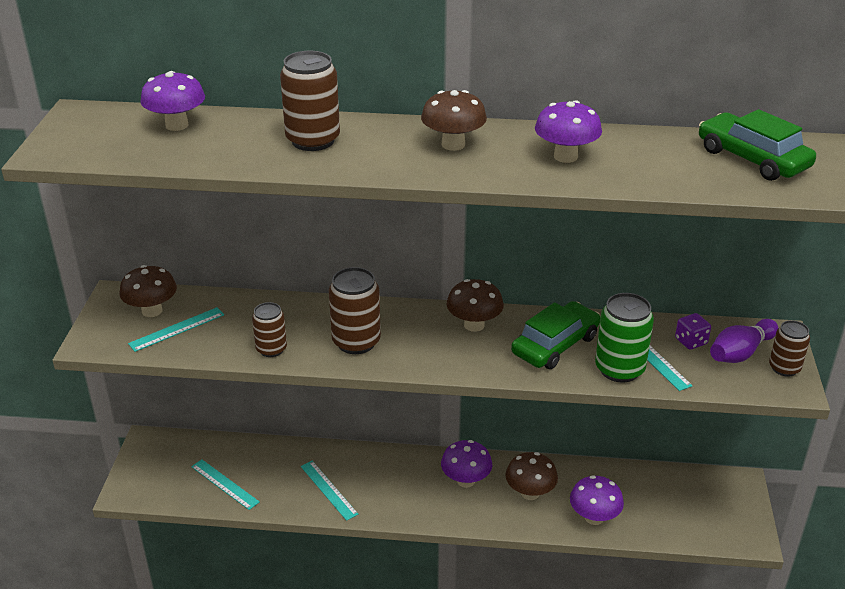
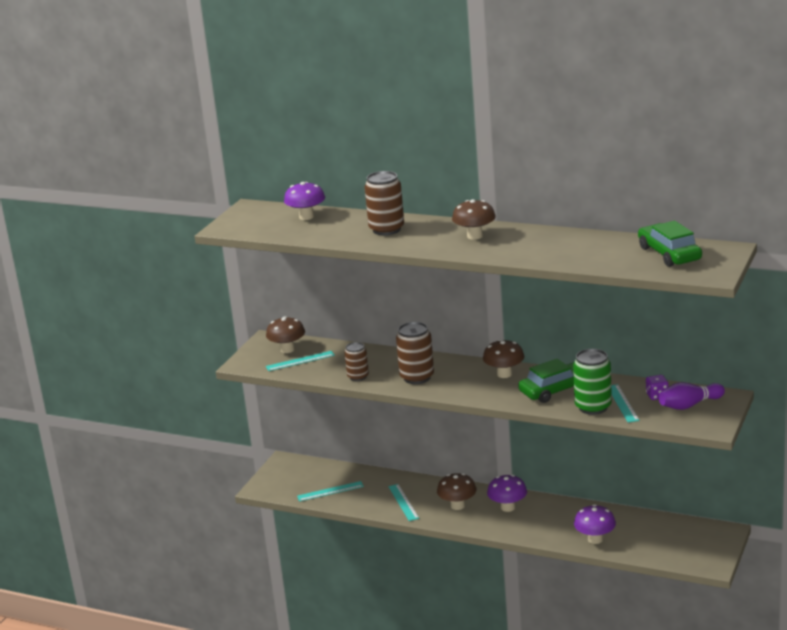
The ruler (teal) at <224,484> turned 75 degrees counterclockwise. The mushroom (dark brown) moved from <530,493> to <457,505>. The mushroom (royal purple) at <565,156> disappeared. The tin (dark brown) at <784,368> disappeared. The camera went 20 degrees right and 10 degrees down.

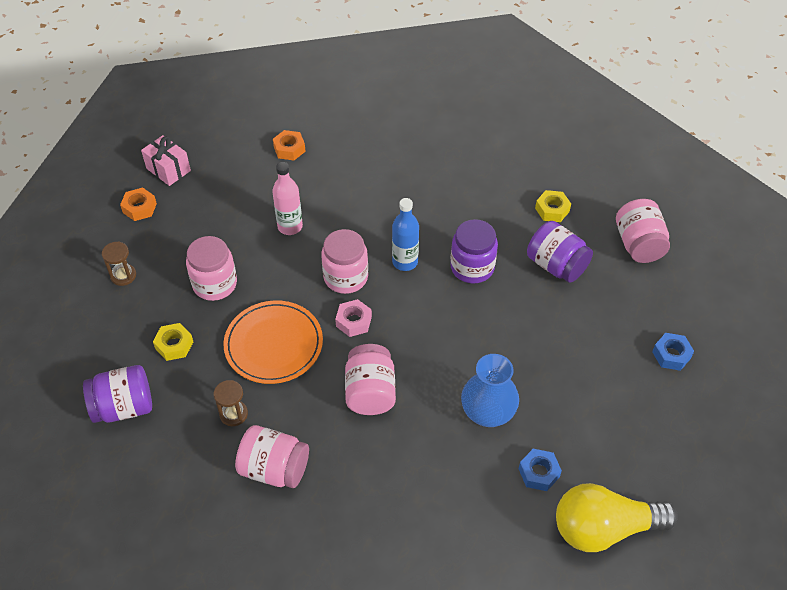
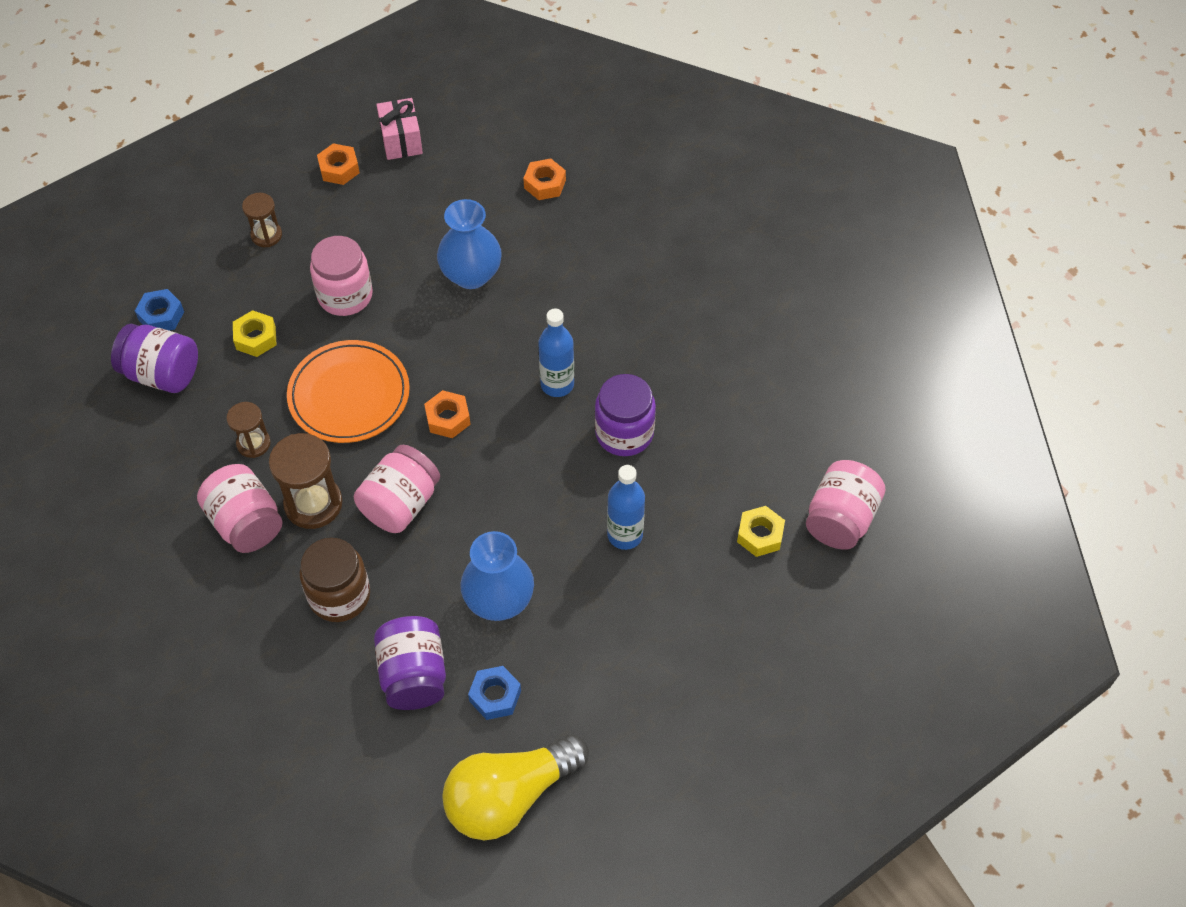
The flask (rose-pink) at <290,226> was replaced by the tall vase (royal blue) at <471,275>. The preserve jar (rose-pink) at <345,277> disappeared. The nut (rose-pink) at <353,321> became the nut (bright orange) at <448,418>. The preserve jar (royal purple) moved from <556,265> to <413,675>. The nut (yellow) moved from <552,210> to <760,535>. The light bulb (yellow) at <604,528> turned 60 degrees counterclockwise. The nut (royal blue) moved from <671,355> to <161,316>. The hourglass (dark brown) at <313,504> appeared. The preserve jar (dark brown) at <339,595> appeared. The flask (royal blue) at <625,535> appeared. The camera went 35 degrees right and 5 degrees up.

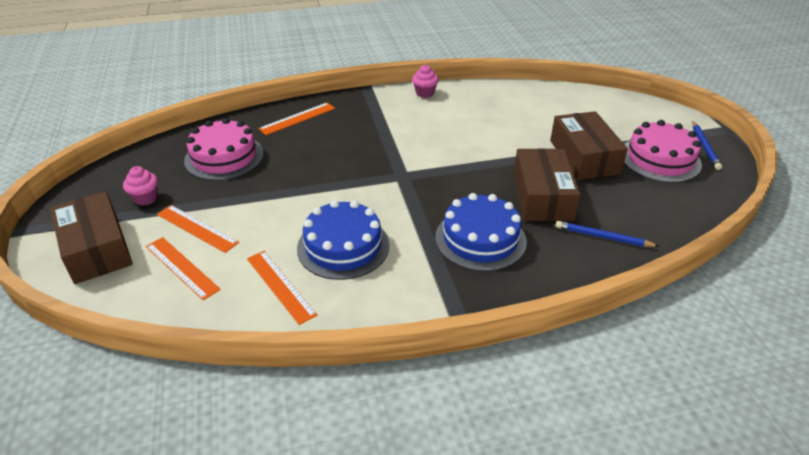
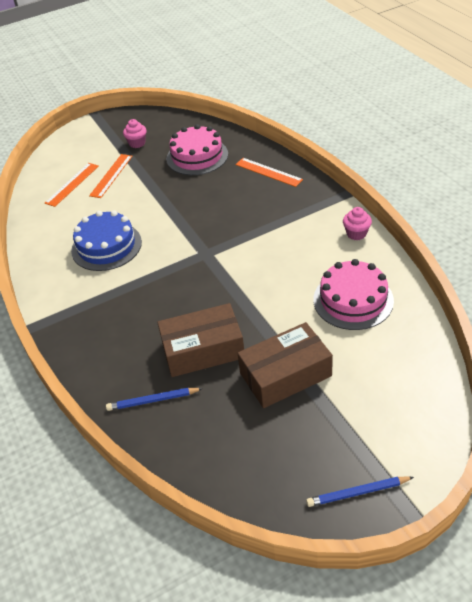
The box (dark brown) at <96,249> disappeared. The ruler (bright orange) at <280,286> disappeared. The cake (royal blue) at <480,239> disappeared. The lead pencil (royal blue) at <603,237> turned 105 degrees counterclockwise. The cake (rose-pink) moved from <660,159> to <353,300>. The camera went 80 degrees right and 5 degrees up.

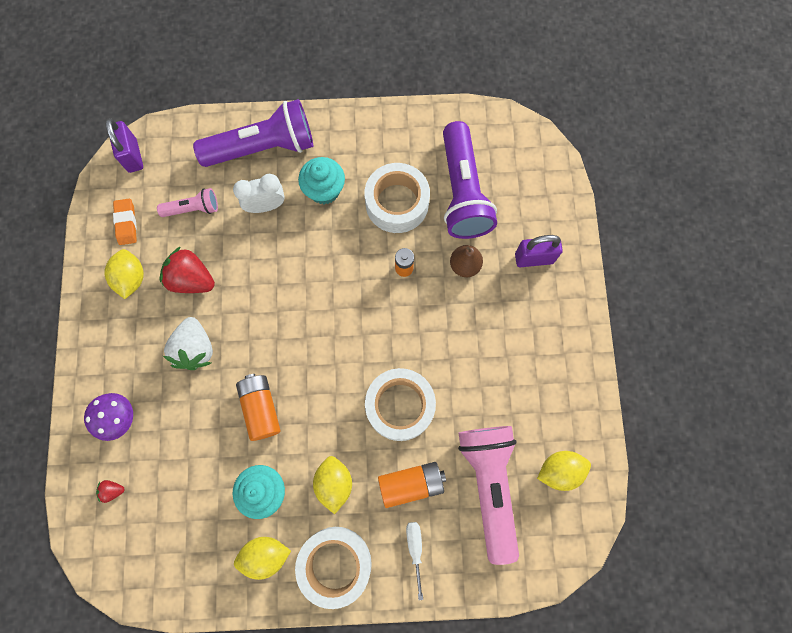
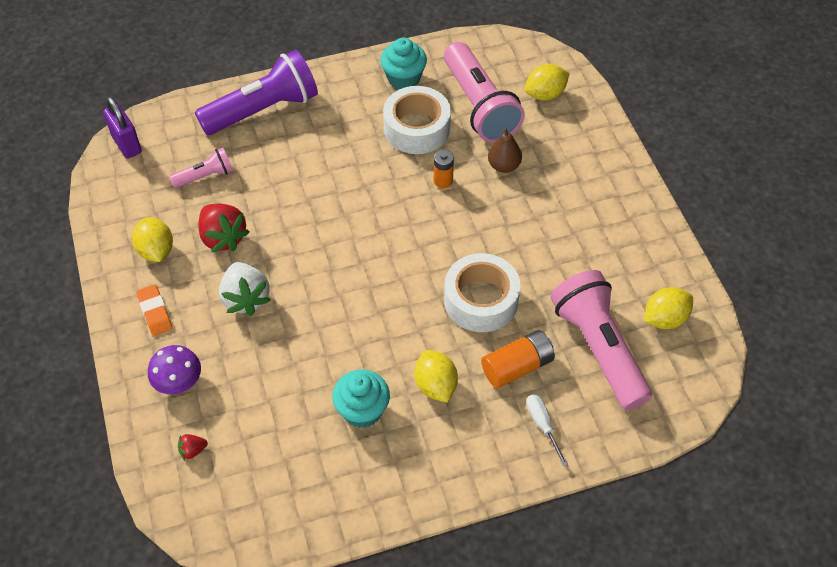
The eraser (bright orange) moved from <126,223> to <155,312>. The strawberry (crimson) at <192,279> turned 135 degrees counterclockwise. The bedside clock (white) at <266,206> disappeared. The toy lemon (yellow) moved from <265,555> to <545,94>. The AA battery (bright orange) at <261,408> disappeared. The sticky tape (white) at <335,564> disappeared. The muffin (teal) moved from <324,190> to <403,78>. The flashlight (royal purple) at <462,192> became the flashlight (rose-pink) at <479,106>. The padlock (royal purple) at <534,258> disappeared. The camera went 15 degrees left and 20 degrees down.

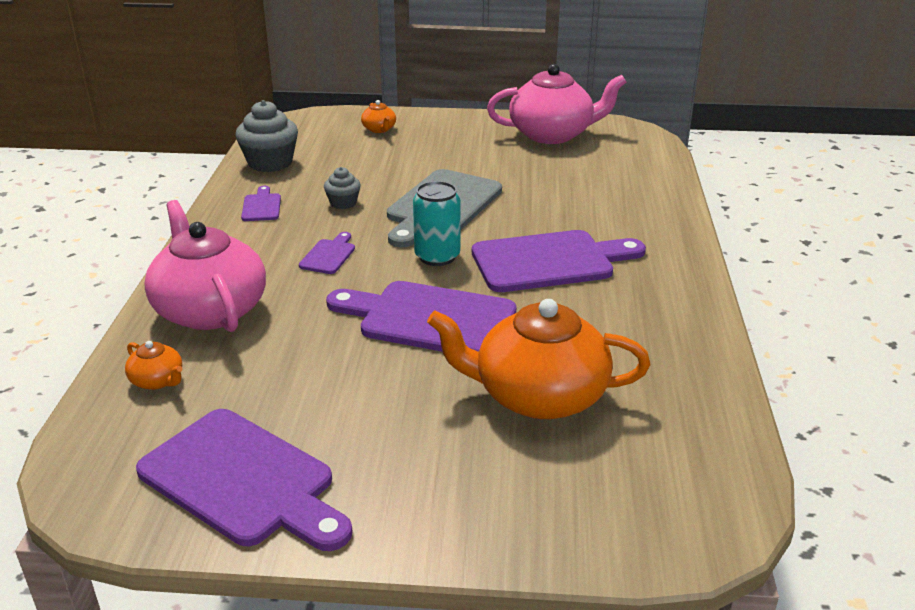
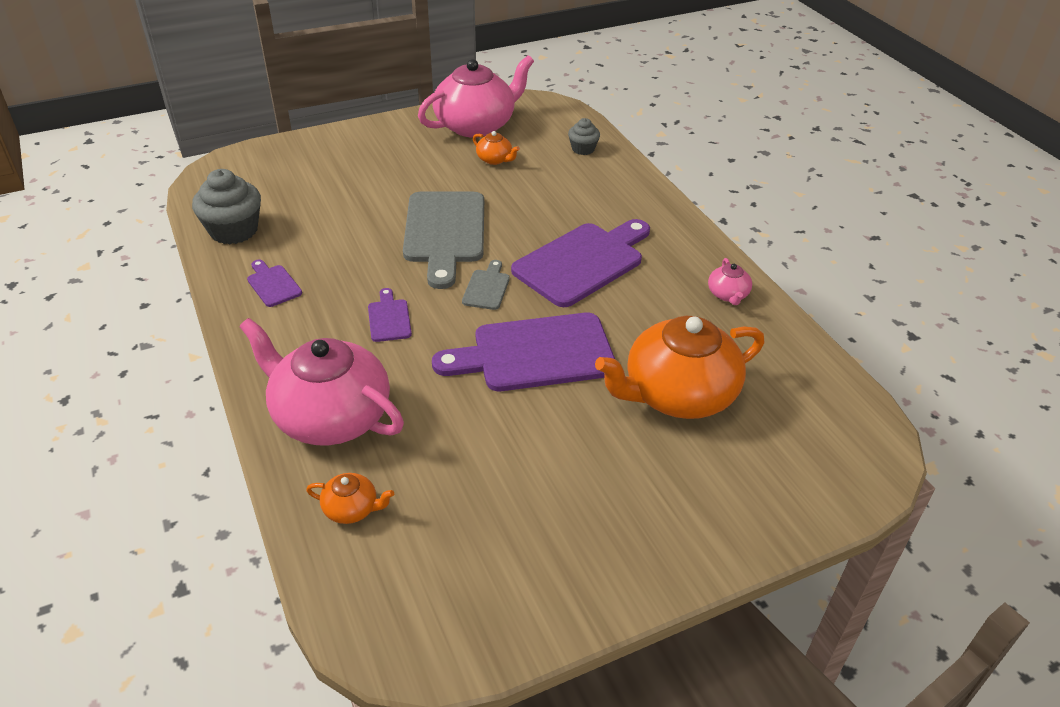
The chopping board (royal purple) at <243,480> disappeared. The muffin (ash-grey) moved from <343,203> to <583,149>. The china teapot (bright orange) moved from <379,129> to <495,159>. The tin (teal) at <437,256> was replaced by the chopping board (ash-grey) at <487,288>. The china teapot (rose-pink) at <728,294> appeared. The camera went 30 degrees left and 10 degrees up.

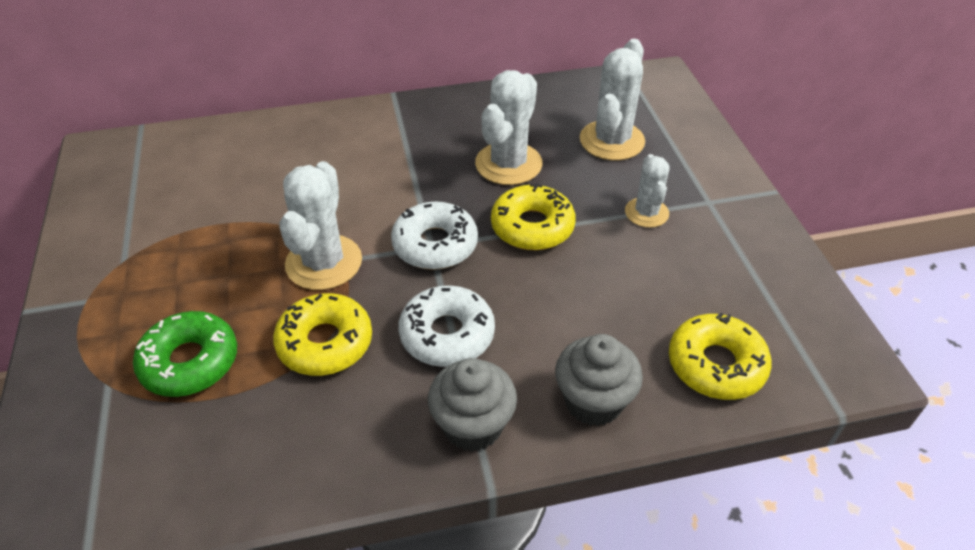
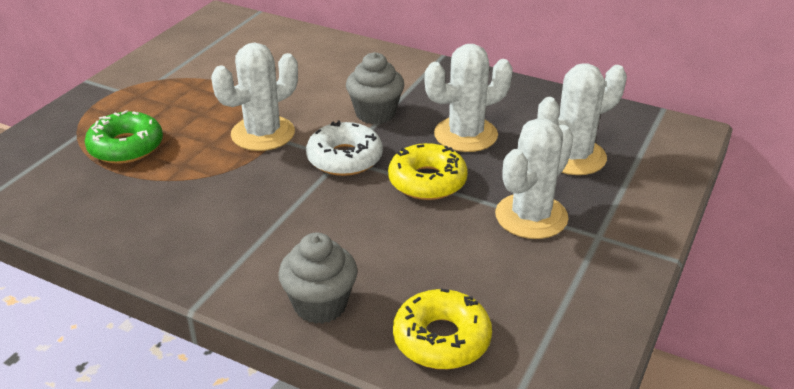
The donut (yellow) at <325,343> disappeared. The donut (white) at <447,334> disappeared. The muffin (ash-grey) moved from <473,425> to <375,113>. The prickly plant (white) at <646,213> changed to 1.63 times the size. The camera went 40 degrees right and 10 degrees down.

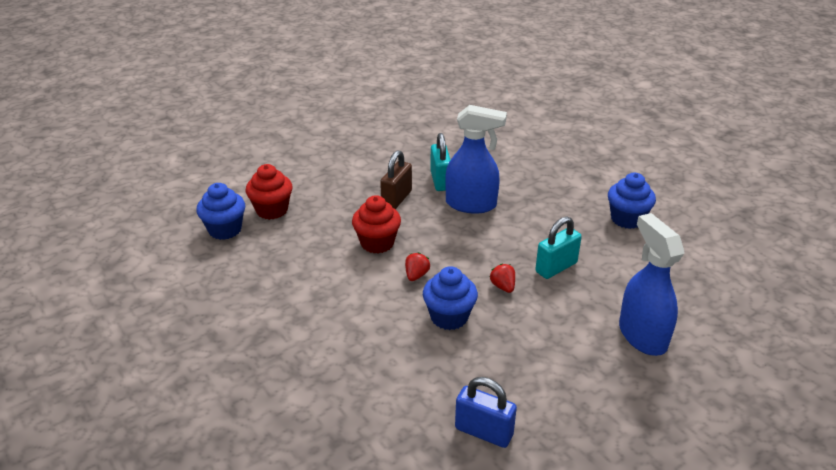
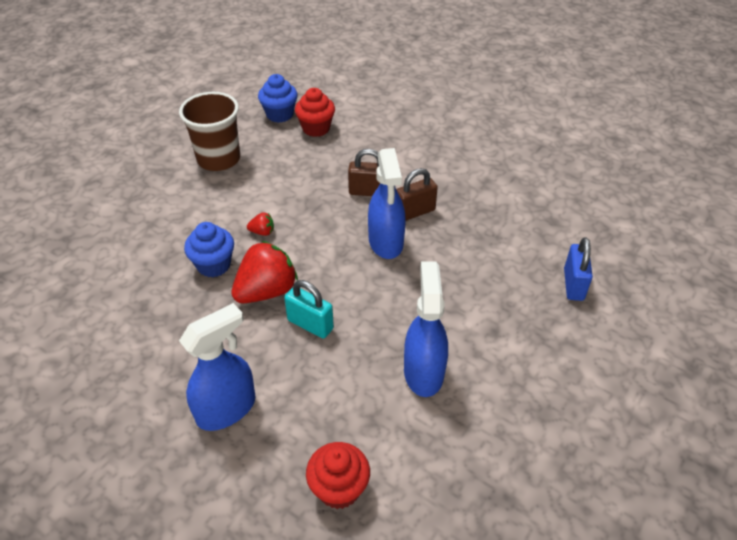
The muffin (crimson) moved from <377,243> to <339,489>. The padlock (teal) at <440,181> became the padlock (dark brown) at <415,212>. The padlock (royal blue) moved from <483,432> to <573,284>. The strawberry (crimson) at <503,286> changed to 2.27 times the size. The muffin (royal blue) at <627,219> was replaced by the sprayer (royal blue) at <423,372>. The beaker (dark brown) at <218,159> appeared. The camera went 70 degrees right and 10 degrees up.

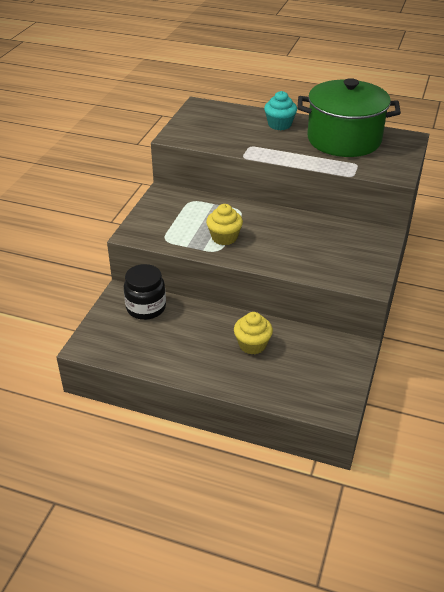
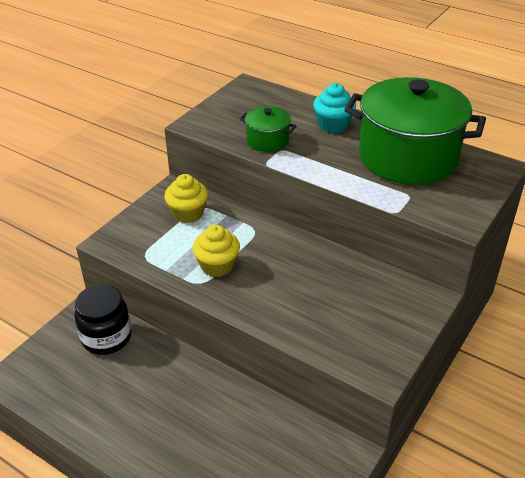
The muffin (yellow) moved from <252,345> to <188,213>. The cooking pot (leaf-green) at <267,141> appeared. The camera went 15 degrees right and 0 degrees up.

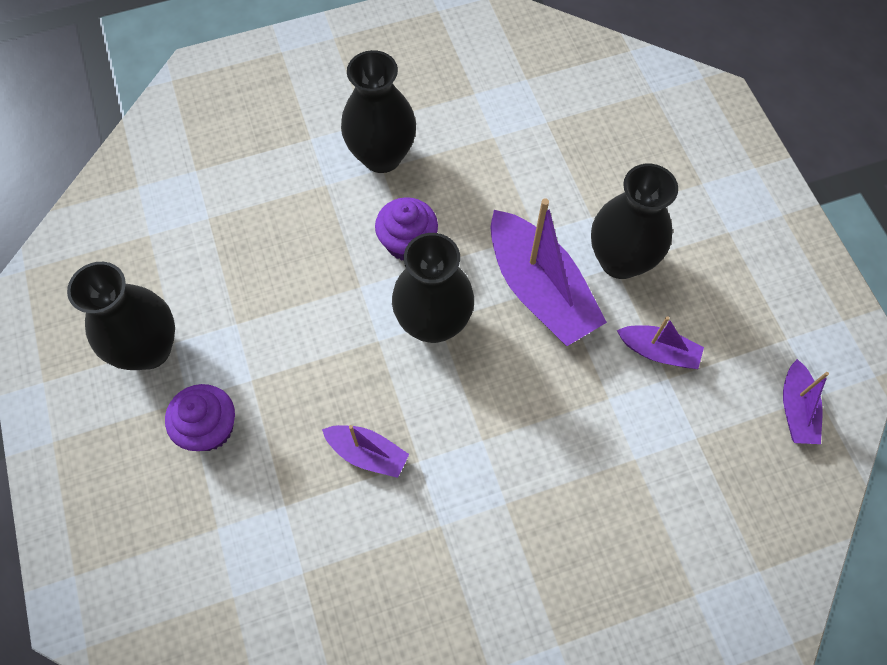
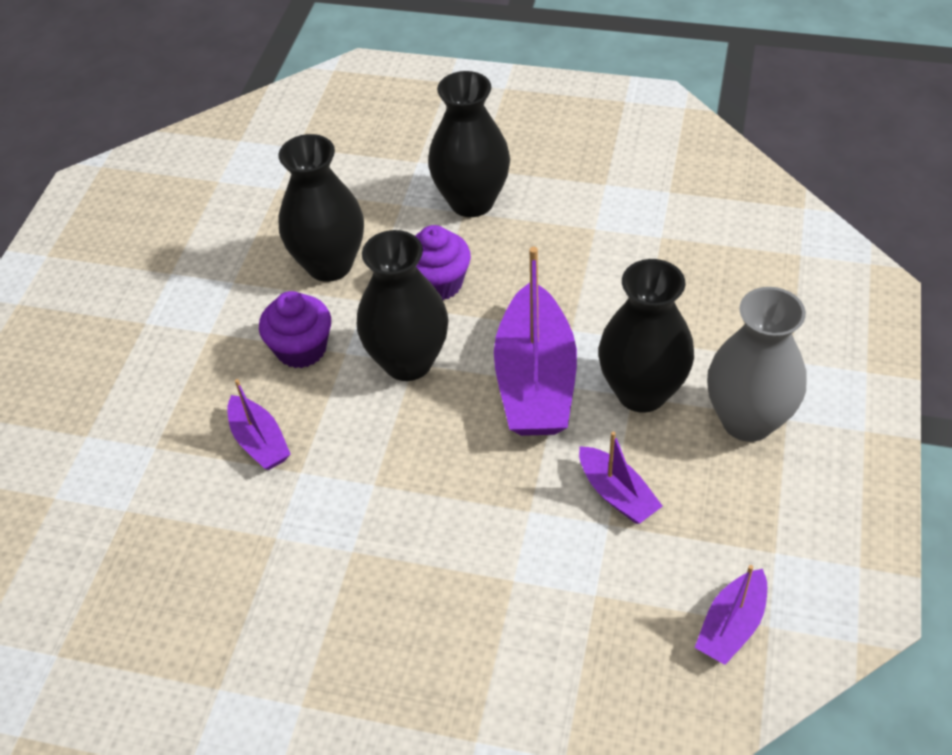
The tall vase (ebony) moved from <149,349> to <329,265>. The muffin (royal purple) moved from <209,428> to <301,349>. The tall vase (ash-grey) at <747,420> appeared. The camera went 35 degrees right and 15 degrees down.

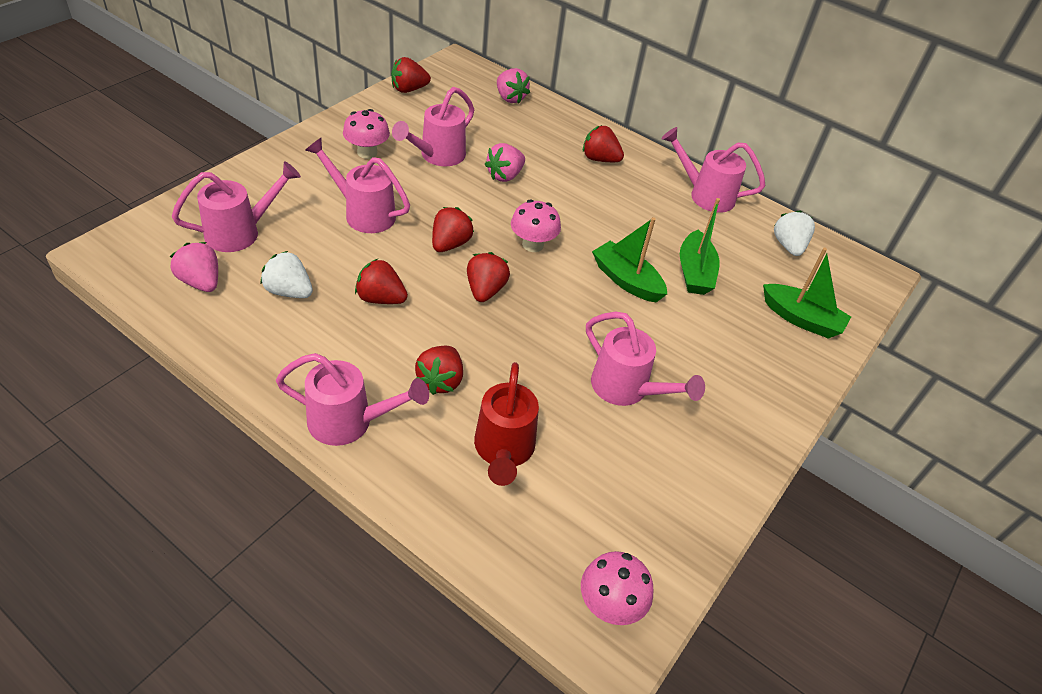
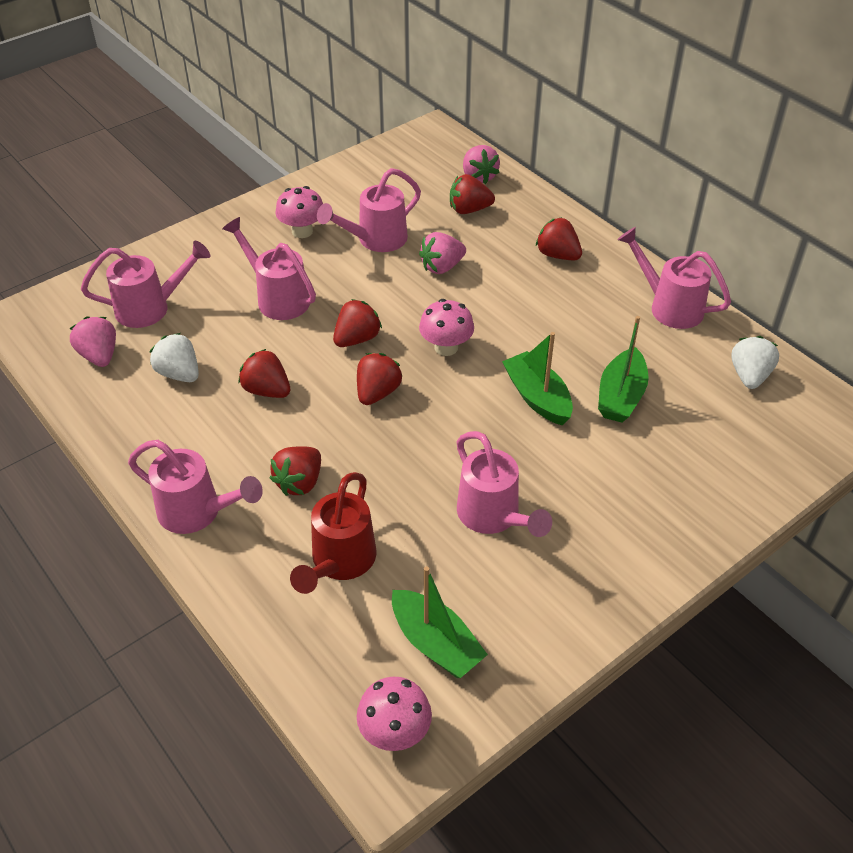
The strawberry (crimson) moved from <409,89> to <469,210>. The toy boat (leaf-green) moved from <801,319> to <435,643>. The camera went 20 degrees right and 0 degrees up.

